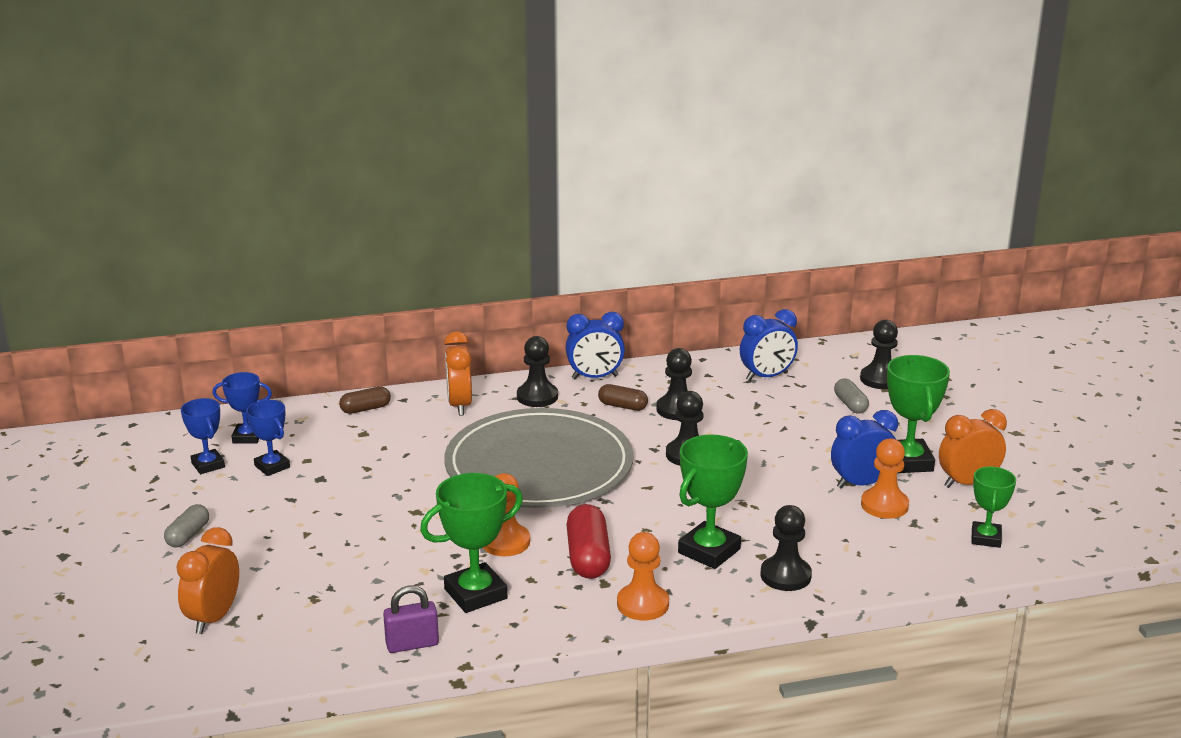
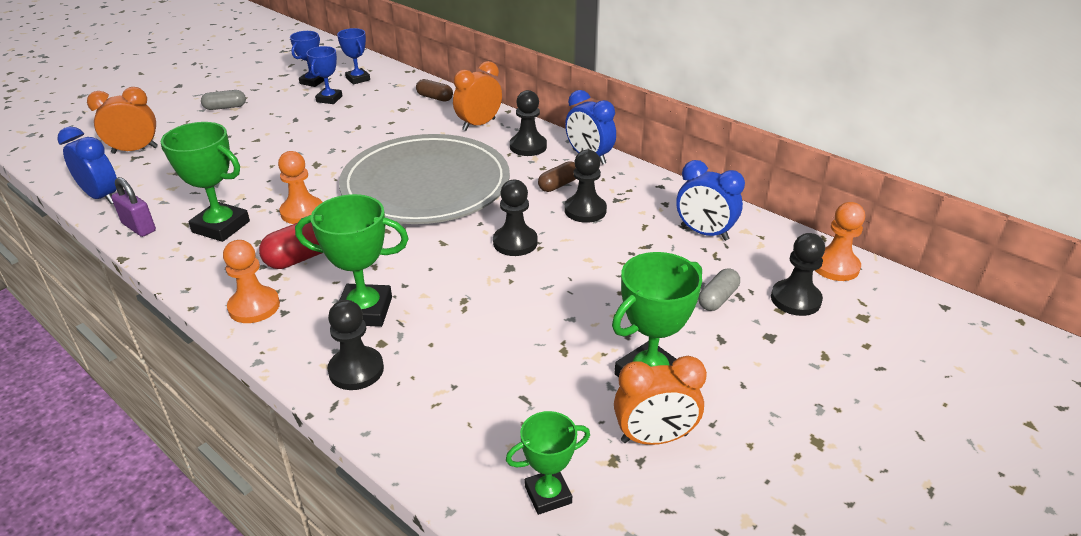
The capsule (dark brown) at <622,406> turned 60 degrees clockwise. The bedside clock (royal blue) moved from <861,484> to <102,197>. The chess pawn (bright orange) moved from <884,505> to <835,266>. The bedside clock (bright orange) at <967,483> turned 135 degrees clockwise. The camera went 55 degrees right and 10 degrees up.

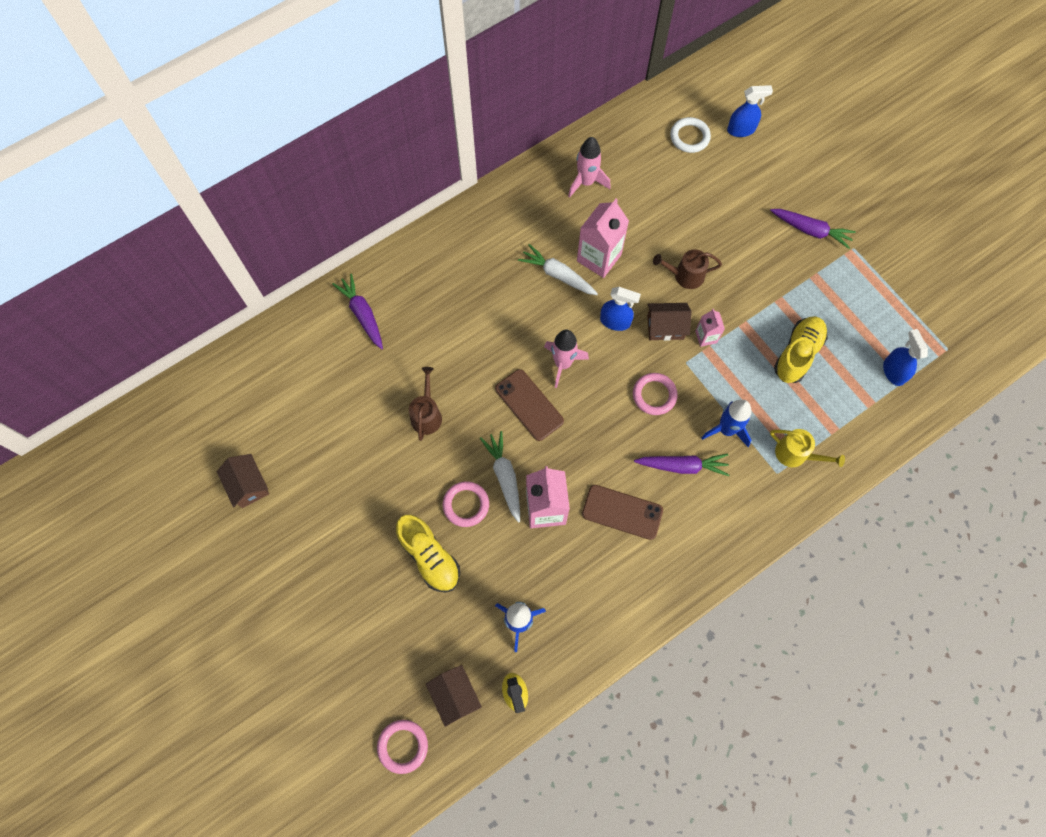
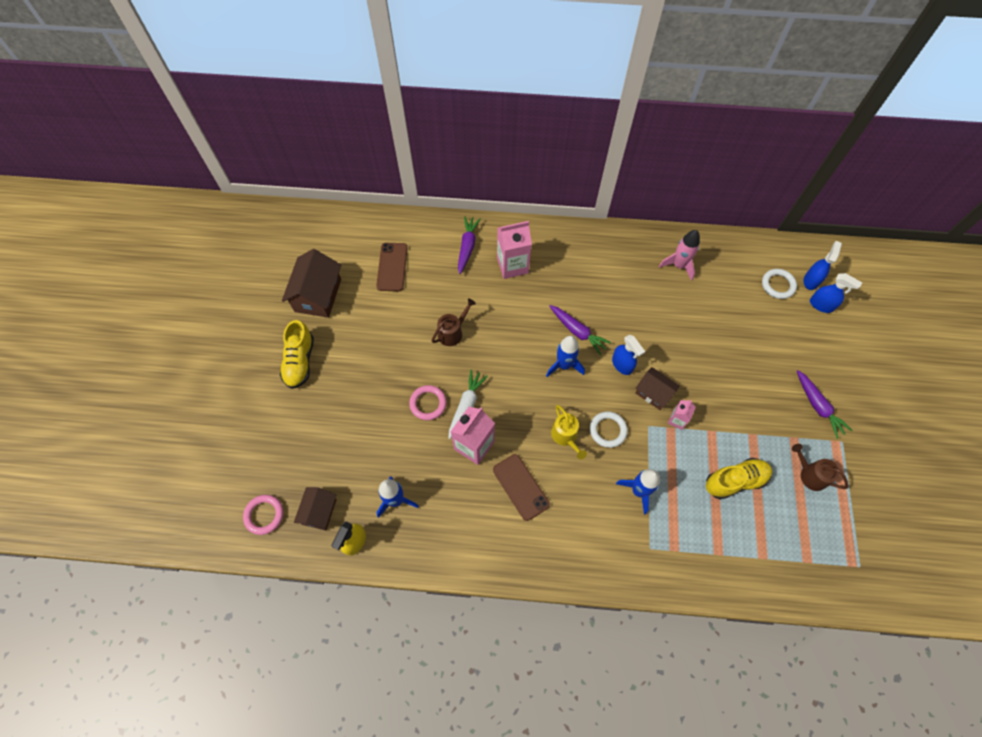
The cottage (dark brown) at <248,485> changed to 1.63 times the size. The shoe (yellow) moved from <430,557> to <300,361>. The smartphone (dark brown) moved from <529,405> to <392,267>. The toy carrot (white) at <557,275> disappeared. The rocket (rose-pink) at <563,364> became the rocket (royal blue) at <564,365>. The juice carton (rose-pink) moved from <599,258> to <512,265>. The torus (rose-pink) at <654,395> became the torus (white) at <607,430>. The toy carrot (royal purple) moved from <682,466> to <577,331>. The sprinkling can (dark brown) moved from <685,275> to <810,475>. The sprinkling can (yellow) moved from <795,454> to <565,436>. The sprayer (royal blue) moved from <893,371> to <811,280>. The camera went 40 degrees right and 5 degrees down.

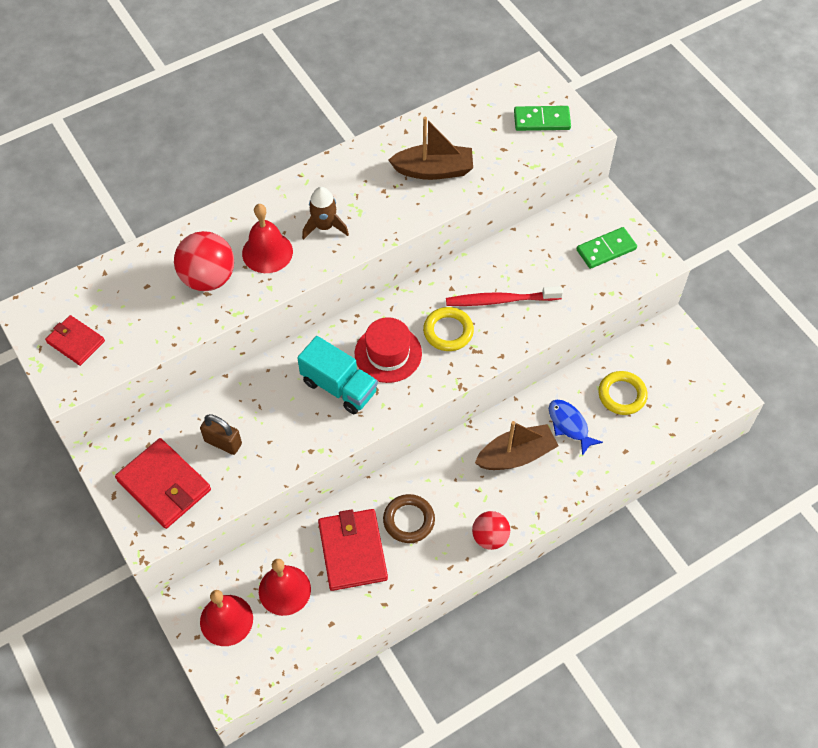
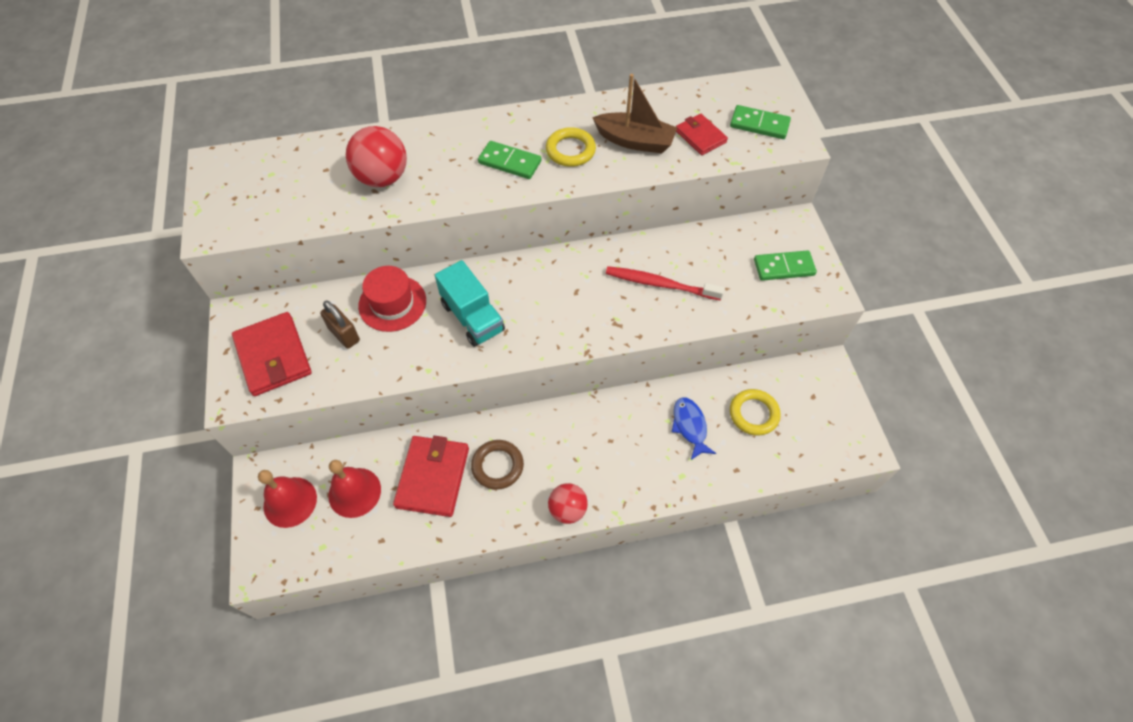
The wallet (crimson) moved from <76,342> to <700,136>. The school bell (crimson) at <267,252> disappeared. The rocket (dark brown) at <324,226> was replaced by the domino piece (leaf-green) at <509,162>. The top hat (crimson) moved from <388,353> to <392,303>. The torus (yellow) moved from <448,331> to <570,150>. The toy boat (dark brown) at <516,455> disappeared. The camera went 20 degrees right and 0 degrees up.

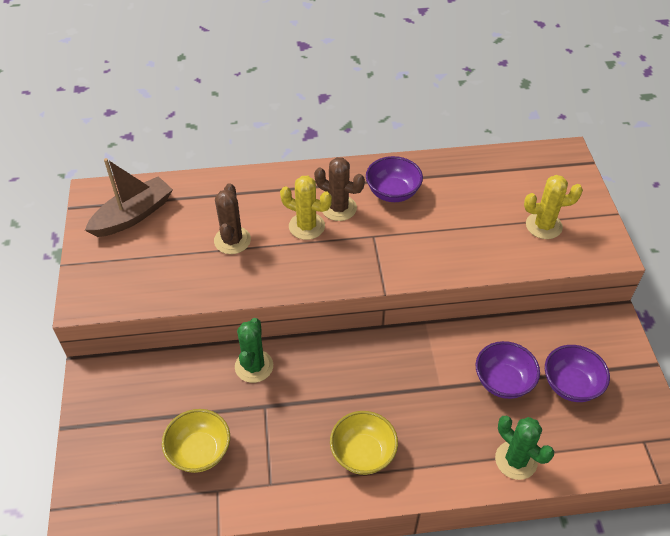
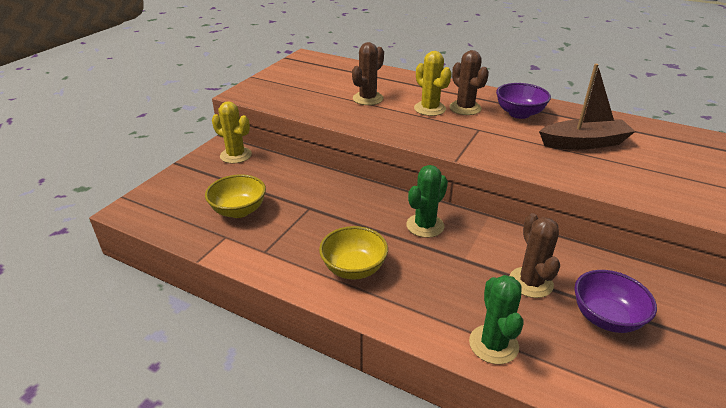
The toy boat (dark brown) moved from <133,215> to <584,143>. The prickly plant (leaf-green) moved from <254,366> to <425,226>. The deep dish (royal purple) at <503,381> was replaced by the prickly plant (dark brown) at <530,282>. The prickly plant (yellow) moved from <543,226> to <236,155>. The camera went 35 degrees right and 15 degrees down.

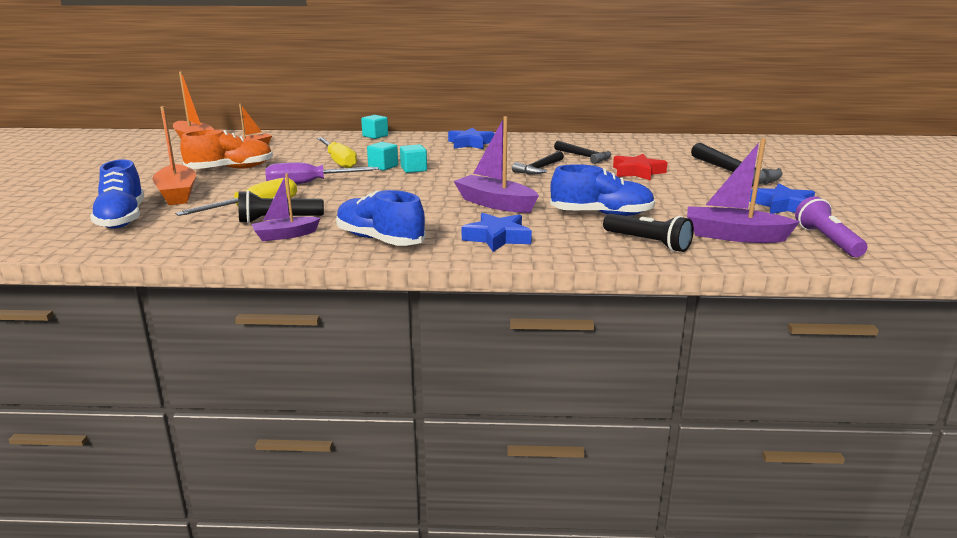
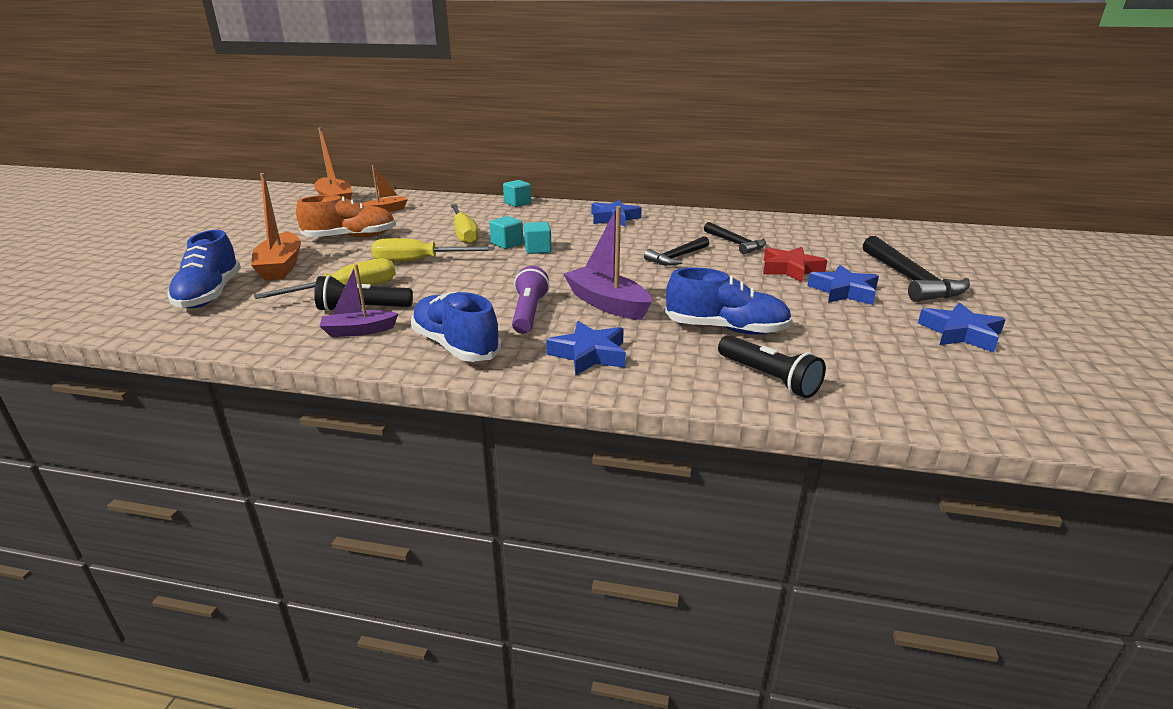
The hand screwdriver (royal purple) at <309,183> became the hand screwdriver (yellow) at <419,261>. The toy boat (royal purple) at <734,236> disappeared. The flashlight (royal purple) moved from <827,240> to <528,313>. The star shape (royal blue) at <843,291> appeared. The camera went 10 degrees right and 5 degrees up.

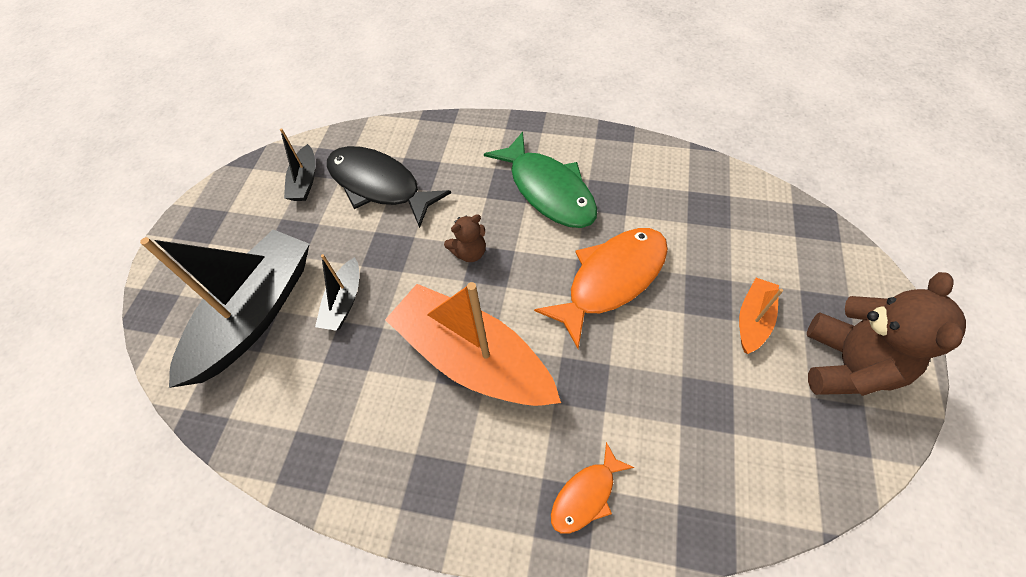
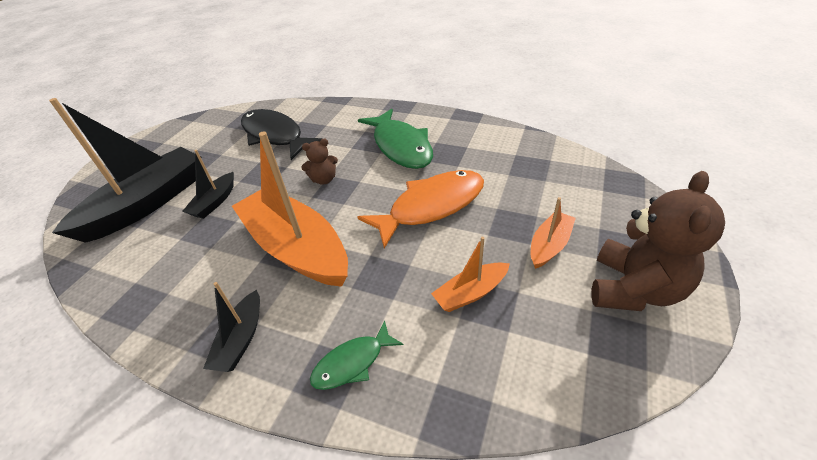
The toy boat (ebony) moved from <305,181> to <241,339>. The toy fish (bright orange) at <586,495> became the toy fish (leaf-green) at <352,363>. The toy boat (bright orange) at <470,293> appeared. The camera went 10 degrees right and 15 degrees down.

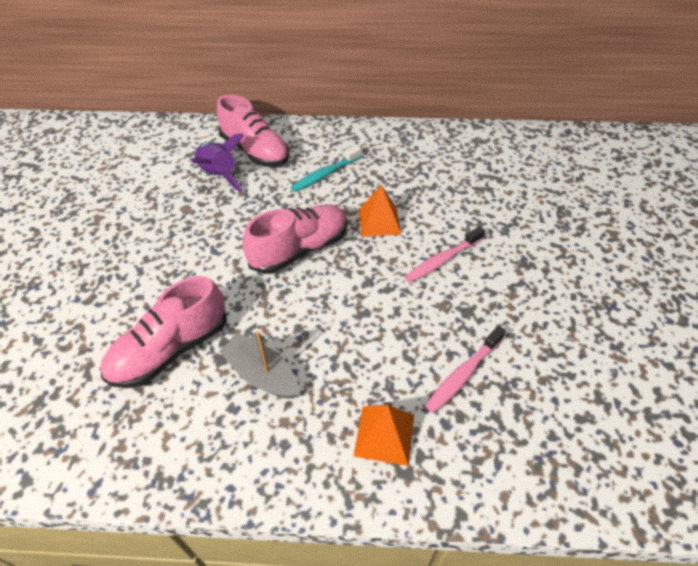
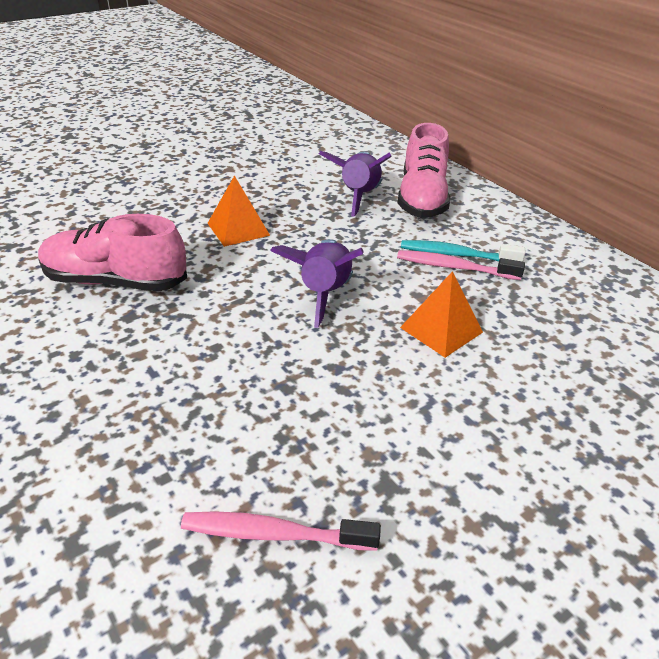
The toy boat (ash-grey) at <262,374> disappeared. The shoe (rose-pink) at <300,250> was replaced by the rocket (royal purple) at <324,293>. The solid pyramid (bright orange) moved from <384,435> to <238,229>. The toothbrush (rose-pink) moved from <442,260> to <454,267>. The camera went 50 degrees right and 10 degrees down.

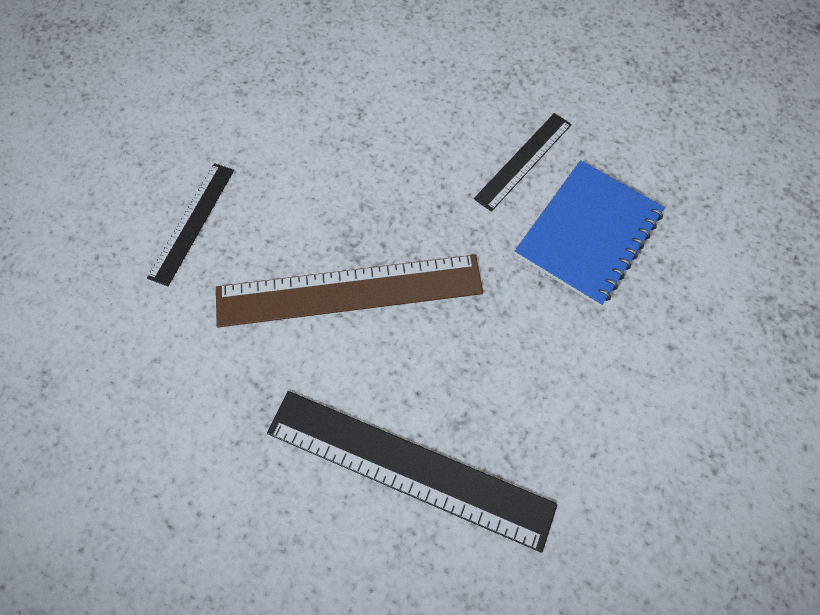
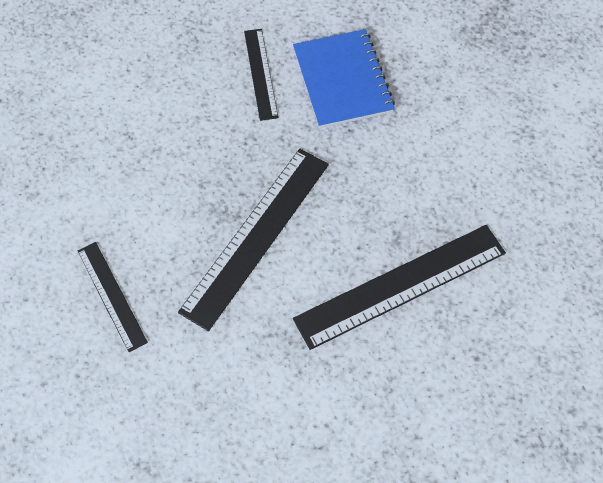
The ruler (dark brown) at <349,290> became the ruler (ebony) at <256,236>. The camera went 50 degrees left and 5 degrees down.

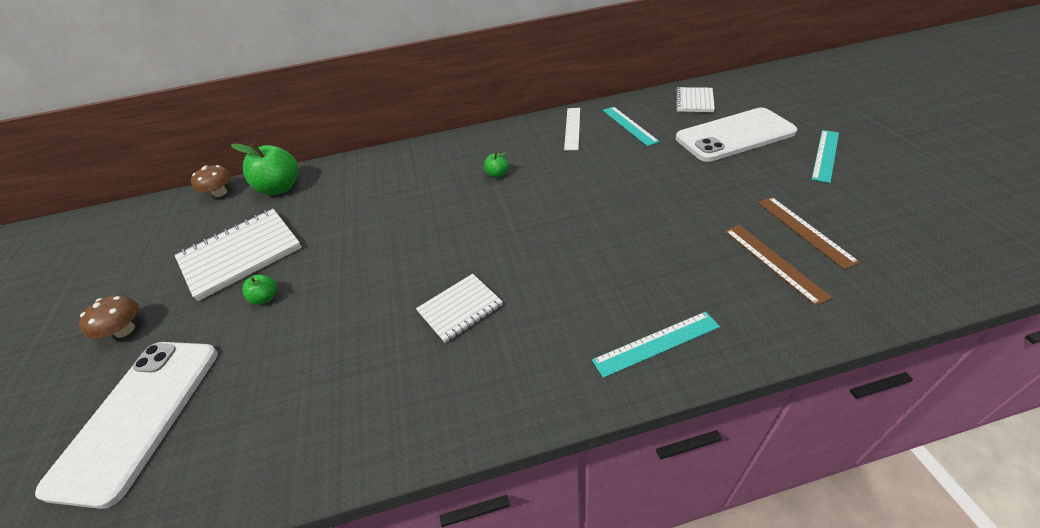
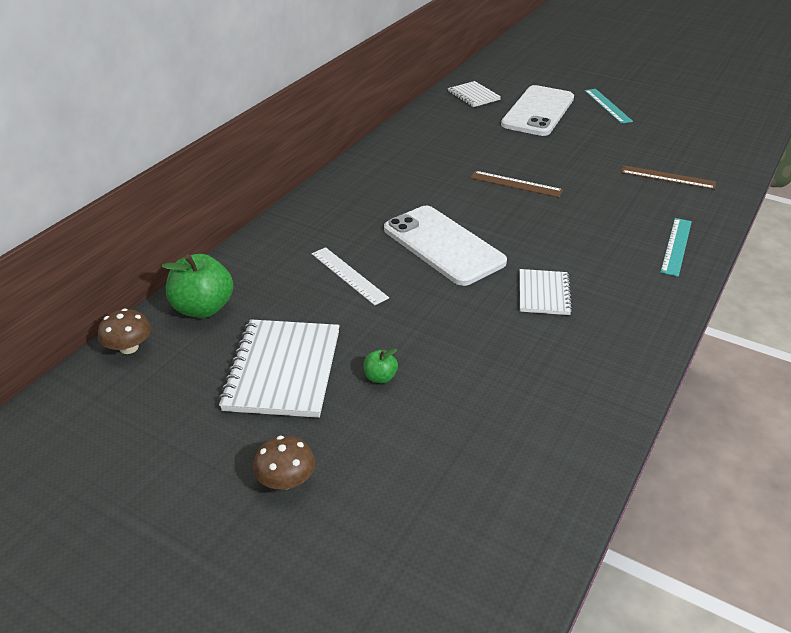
The smartphone (white) moved from <139,416> to <443,245>. The apple fruit (leaf-green) at <497,174> disappeared. The ruler (white) moved from <572,128> to <349,275>. The ruler (teal) at <629,125> disappeared. The ruler (dark brown) moved from <804,230> to <516,184>. The camera went 50 degrees left and 5 degrees down.

